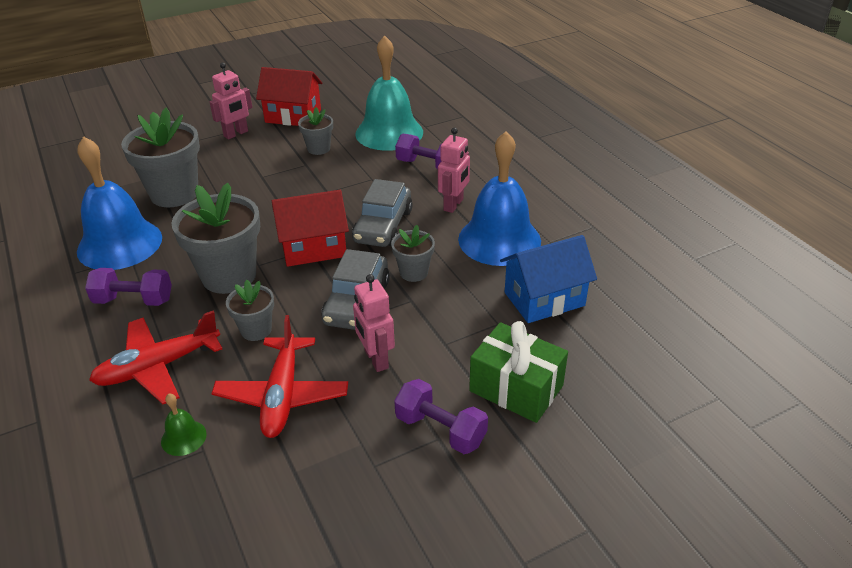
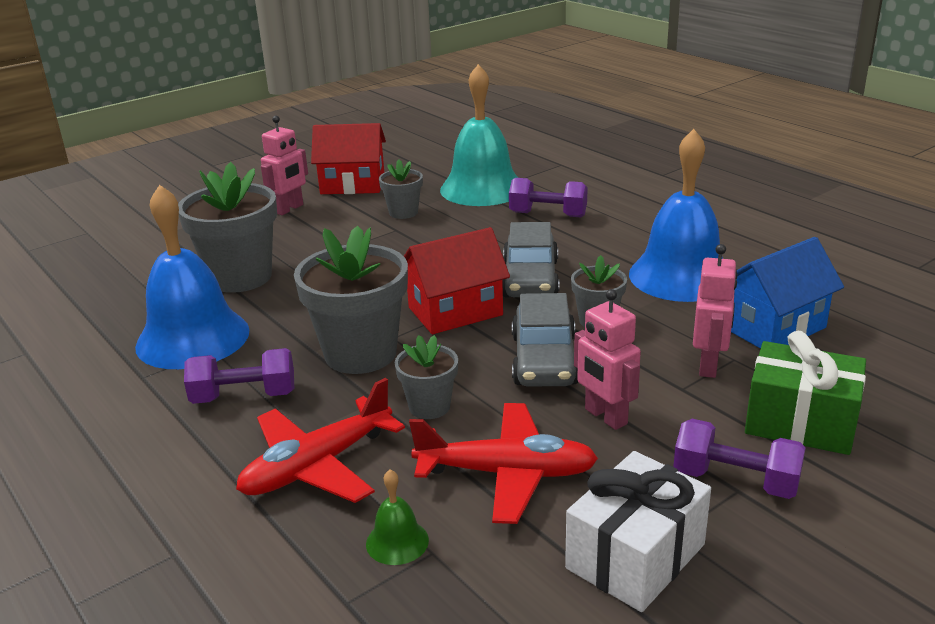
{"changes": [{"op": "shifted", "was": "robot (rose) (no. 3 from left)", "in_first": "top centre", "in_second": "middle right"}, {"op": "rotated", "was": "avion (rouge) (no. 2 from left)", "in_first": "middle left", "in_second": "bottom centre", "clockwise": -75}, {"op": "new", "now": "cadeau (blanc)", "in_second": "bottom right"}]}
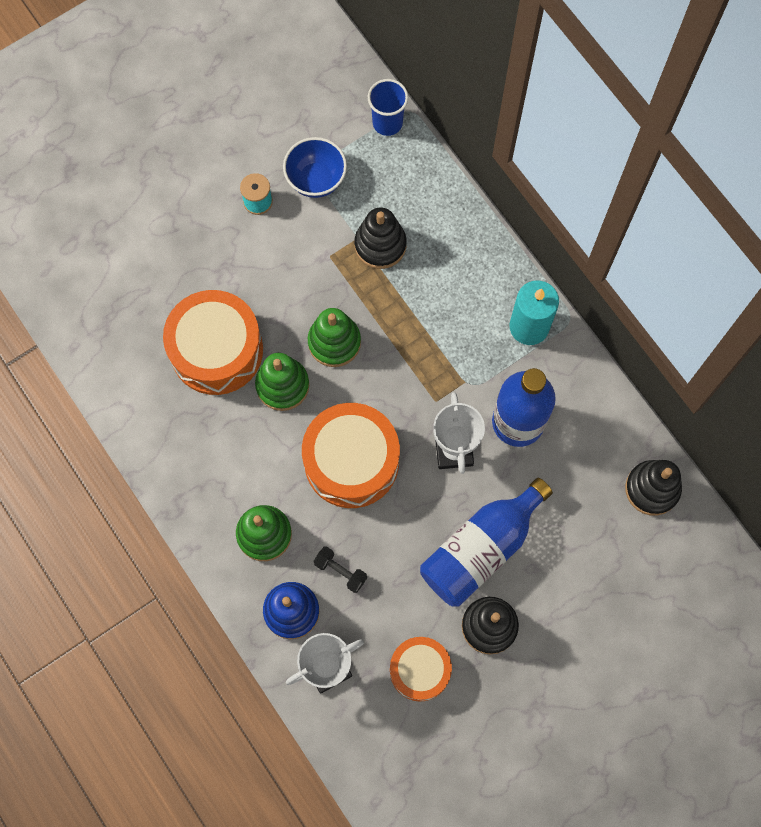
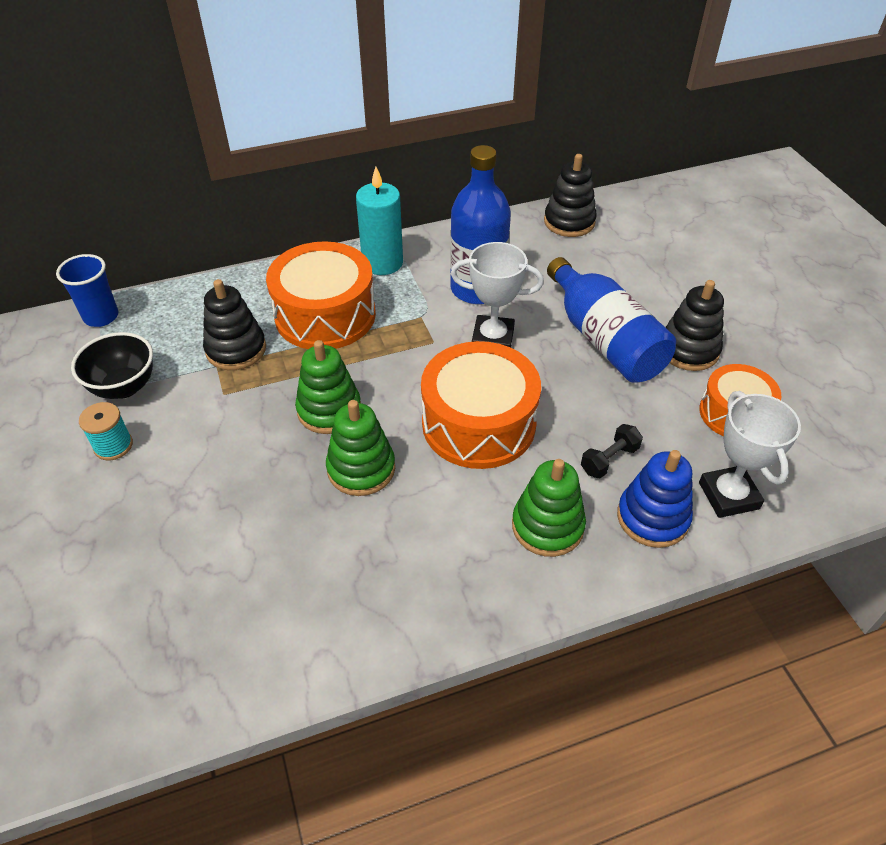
{"changes": [{"op": "repainted", "was": "bol (bleu)", "now": "bol (noir)", "in_first": "top centre", "in_second": "middle left"}, {"op": "shifted", "was": "tambour (orange) (no. 1 from left)", "in_first": "middle left", "in_second": "centre"}]}
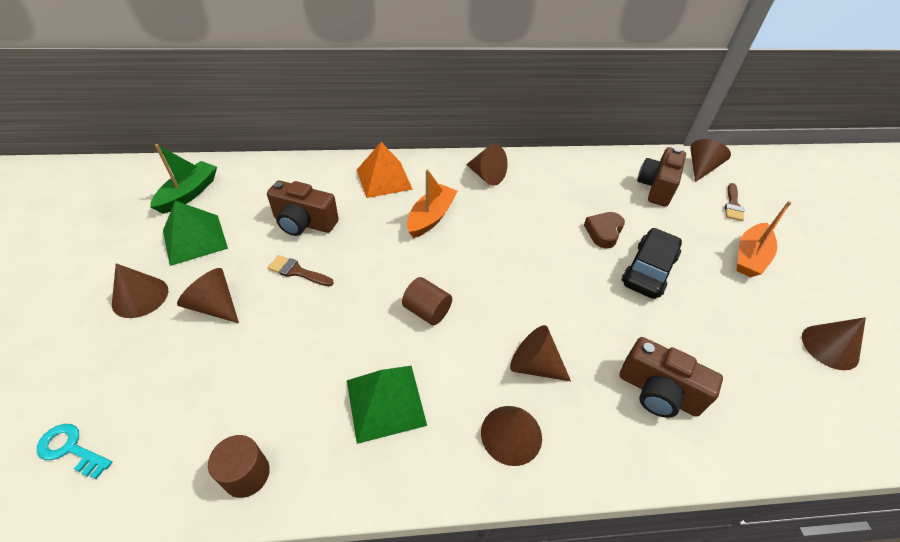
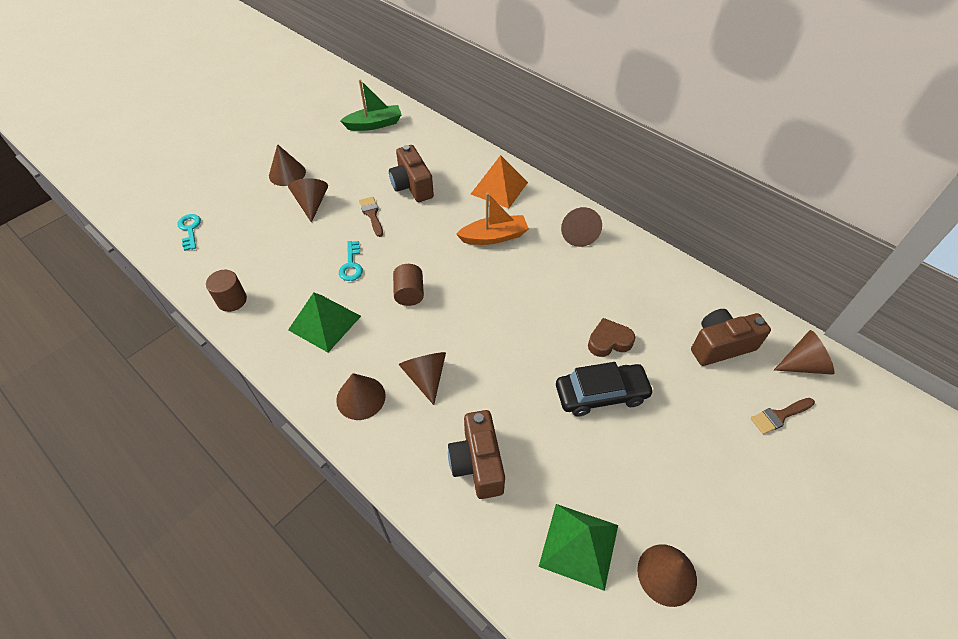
{"changes": [{"op": "shifted", "was": "pyramide (vert) (no. 1 from left in the first image)", "now": "pyramide (vert) (no. 2 from left)", "in_first": "middle left", "in_second": "bottom centre"}, {"op": "gone", "was": "bateau (orange) (no. 2 from left)", "in_first": "middle right"}, {"op": "new", "now": "clé (turquoise) (no. 2 from left)", "in_second": "centre"}]}
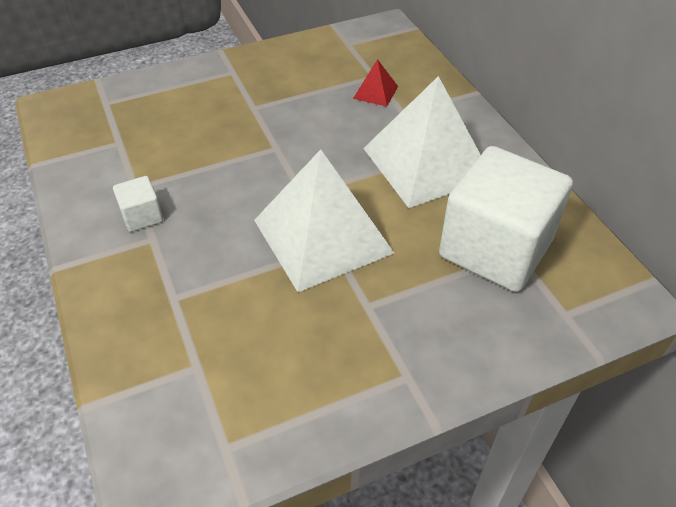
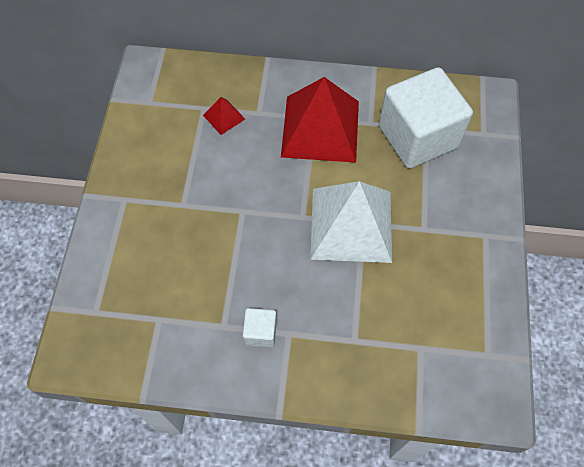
{"changes": [{"op": "repainted", "was": "pyramide (blanc) (no. 2 from left)", "now": "pyramide (rouge) (no. 2 from left)", "in_first": "top centre", "in_second": "top centre"}]}
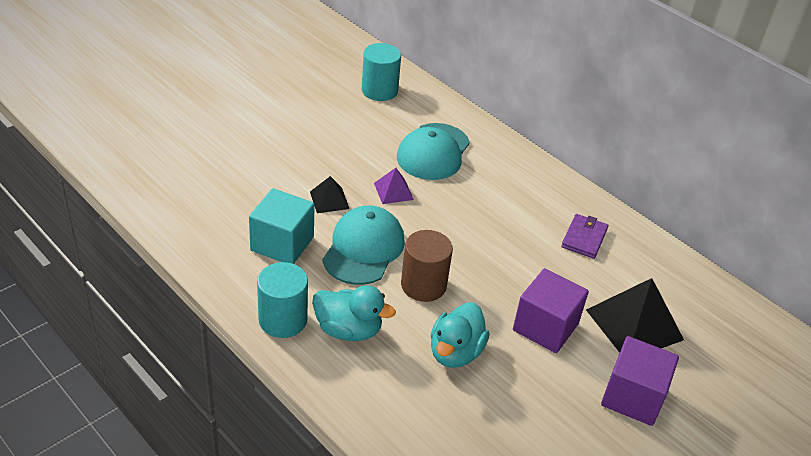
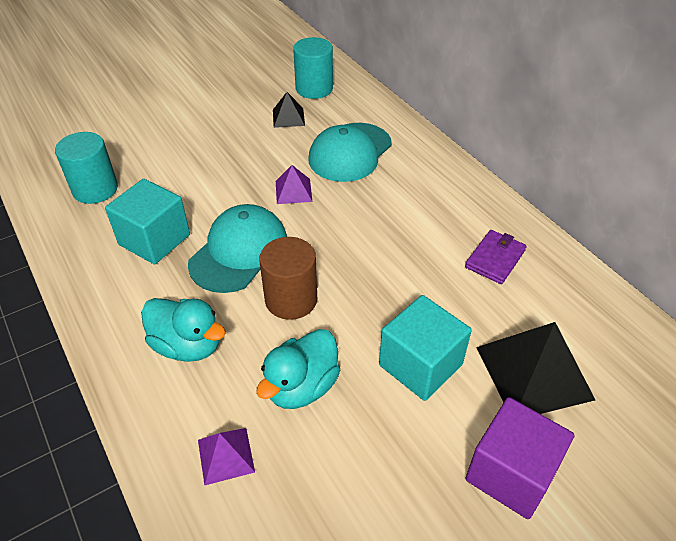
{"changes": [{"op": "shifted", "was": "pyramide (noir) (no. 1 from left)", "in_first": "centre", "in_second": "top centre"}, {"op": "shifted", "was": "cylindre (turquoise) (no. 1 from left)", "in_first": "centre", "in_second": "top left"}, {"op": "repainted", "was": "cube (violet) (no. 1 from left)", "now": "cube (turquoise) (no. 2 from left)", "in_first": "bottom right", "in_second": "centre"}, {"op": "new", "now": "pyramide (violet) (no. 1 from left)", "in_second": "bottom centre"}]}
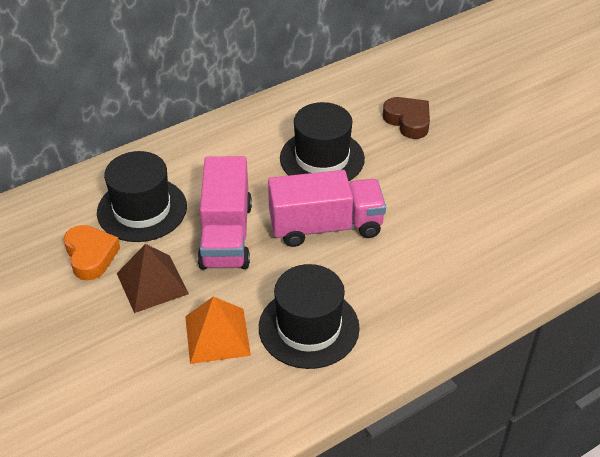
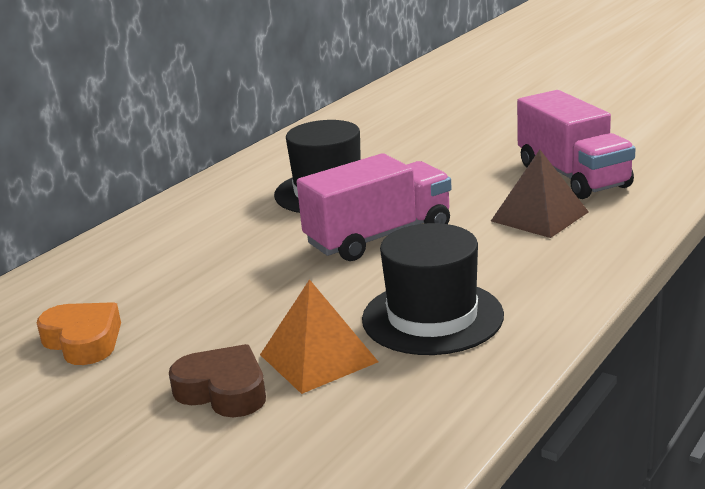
{"changes": [{"op": "shifted", "was": "cœur (marron)", "in_first": "top right", "in_second": "bottom left"}, {"op": "gone", "was": "chapeau (noir) (no. 1 from left)", "in_first": "middle left"}, {"op": "shifted", "was": "camion (rose) (no. 1 from left in the first image)", "now": "camion (rose) (no. 2 from left)", "in_first": "centre", "in_second": "top right"}, {"op": "shifted", "was": "pyramide (marron)", "in_first": "middle left", "in_second": "middle right"}]}
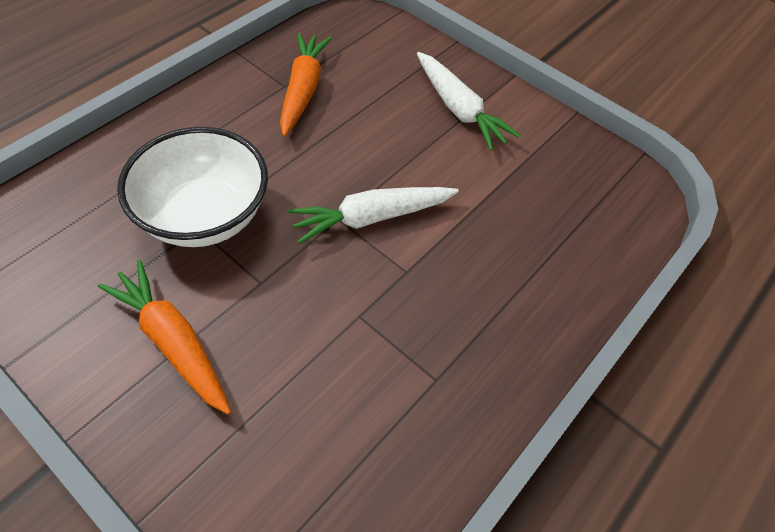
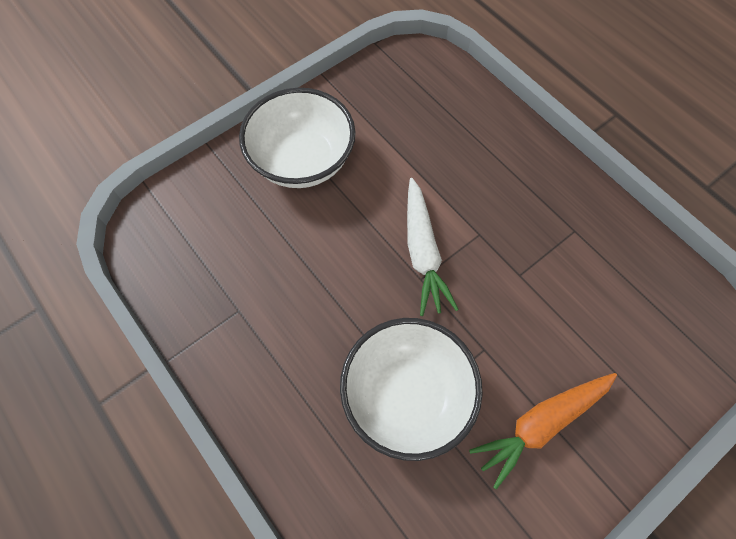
{"changes": [{"op": "gone", "was": "carotte (orange) (no. 2 from left)", "in_first": "top centre"}, {"op": "swapped", "was": "carotte (blanc) (no. 2 from left)", "now": "bol (blanc) (no. 1 from left)", "in_first": "top centre", "in_second": "top centre"}]}
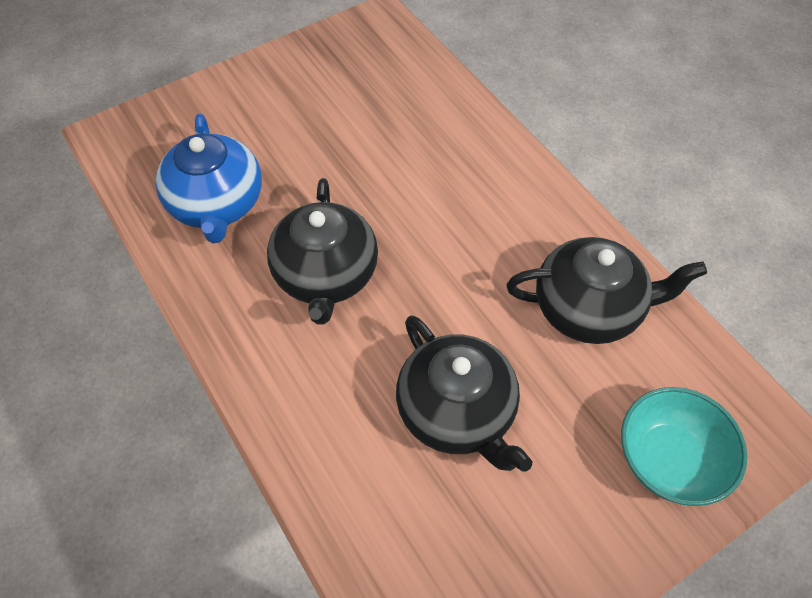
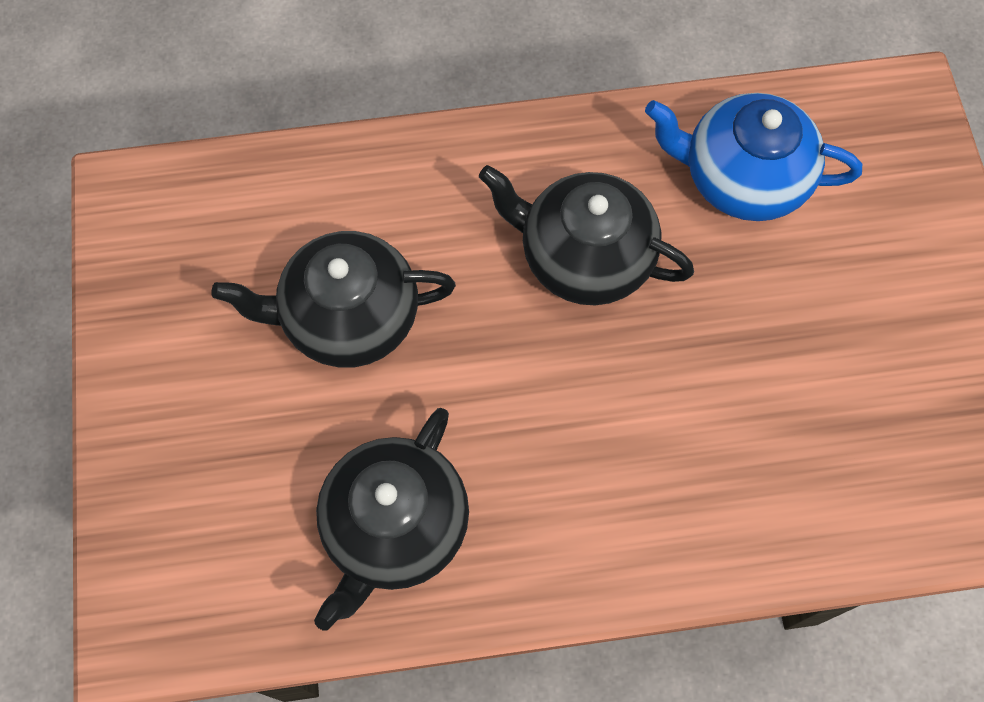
{"changes": [{"op": "gone", "was": "bol (turquoise)", "in_first": "bottom right"}]}
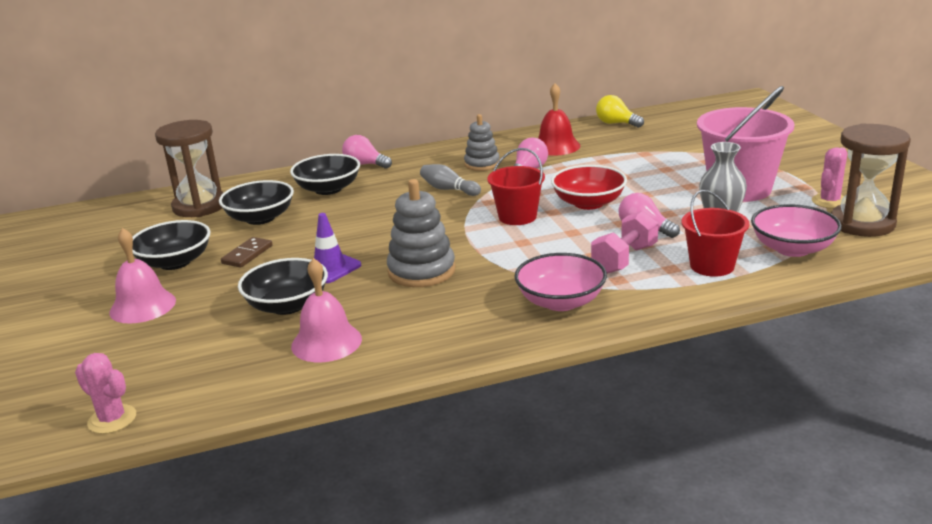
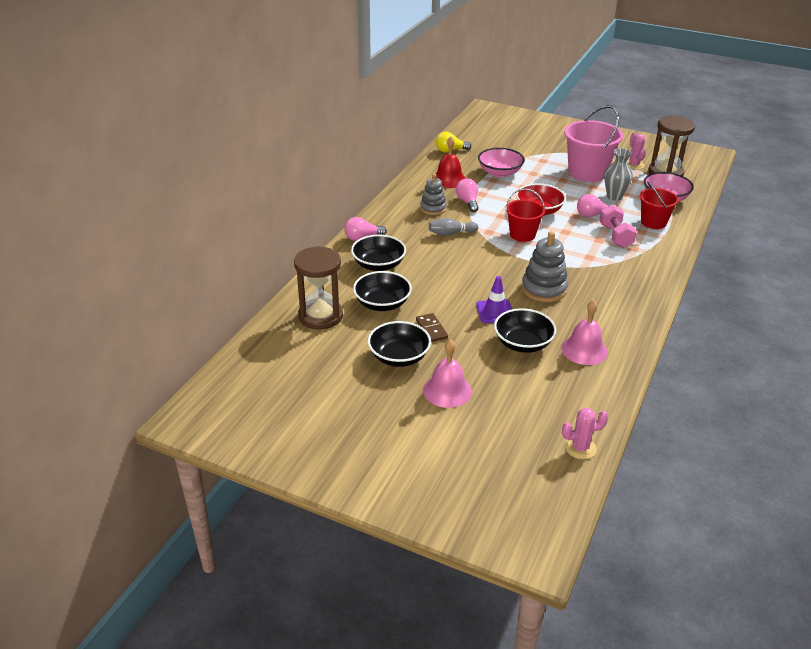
{"changes": [{"op": "shifted", "was": "bol (rose) (no. 1 from left)", "in_first": "centre", "in_second": "top centre"}]}
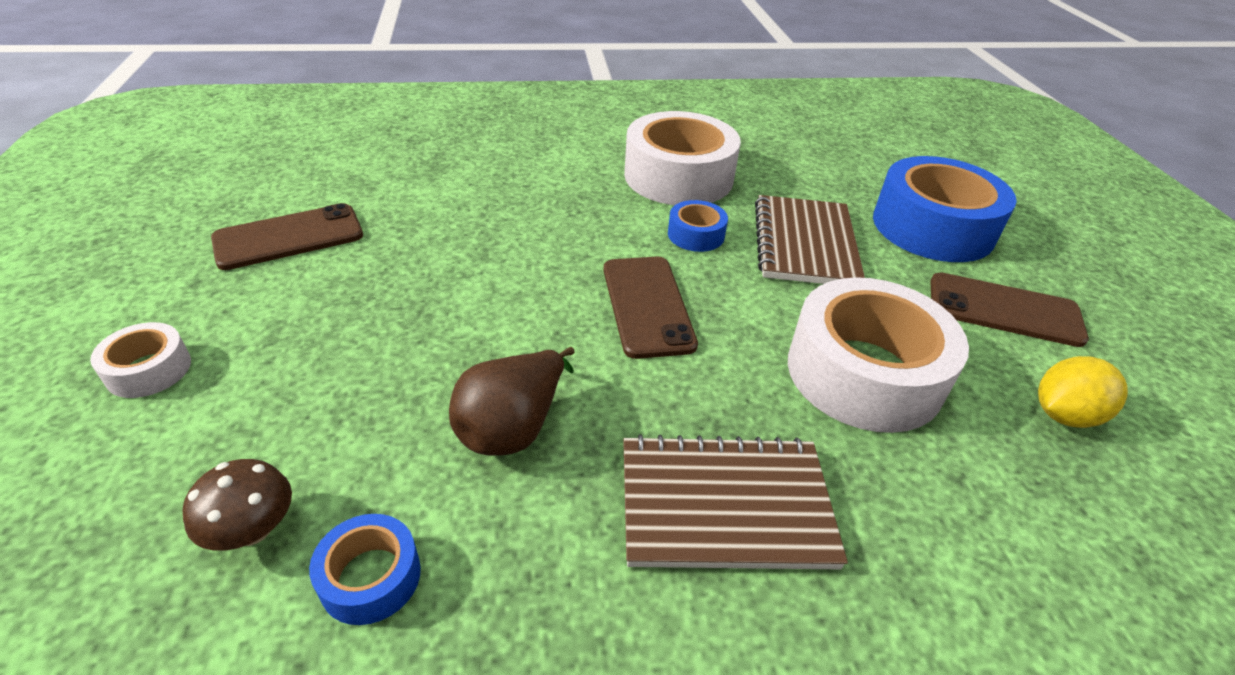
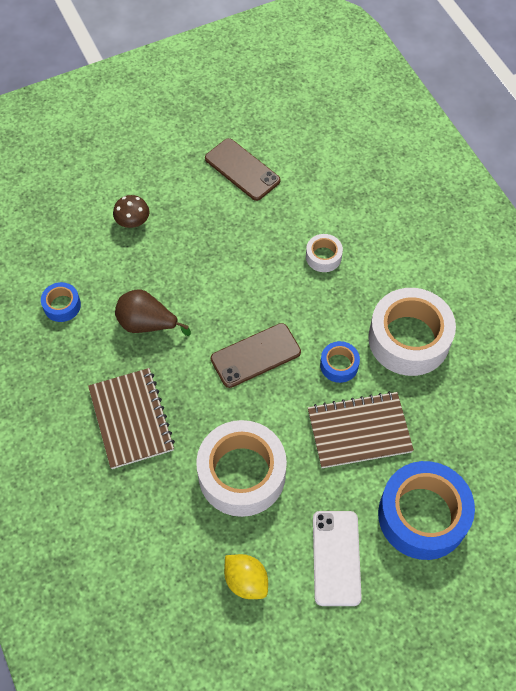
{"changes": [{"op": "repainted", "was": "téléphone (marron) (no. 3 from left)", "now": "téléphone (blanc)", "in_first": "middle right", "in_second": "bottom centre"}, {"op": "shifted", "was": "ruban adhésif (blanc) (no. 1 from left in the first image)", "now": "ruban adhésif (blanc) (no. 2 from left)", "in_first": "middle left", "in_second": "centre"}, {"op": "shifted", "was": "champignon (marron)", "in_first": "bottom left", "in_second": "top left"}]}
